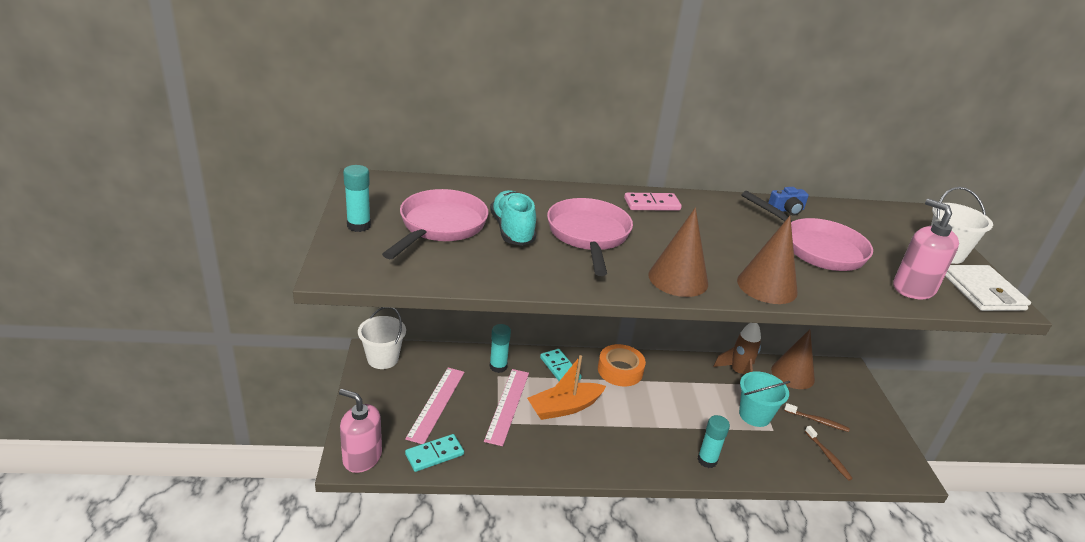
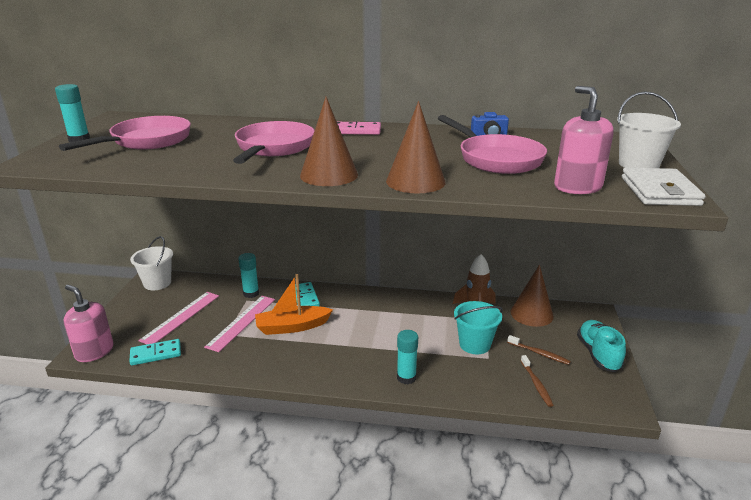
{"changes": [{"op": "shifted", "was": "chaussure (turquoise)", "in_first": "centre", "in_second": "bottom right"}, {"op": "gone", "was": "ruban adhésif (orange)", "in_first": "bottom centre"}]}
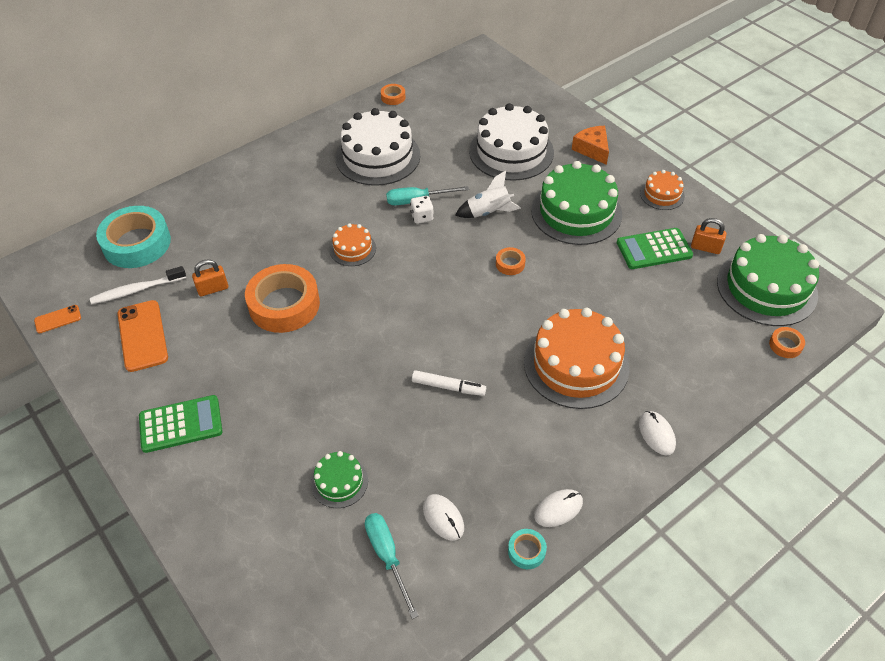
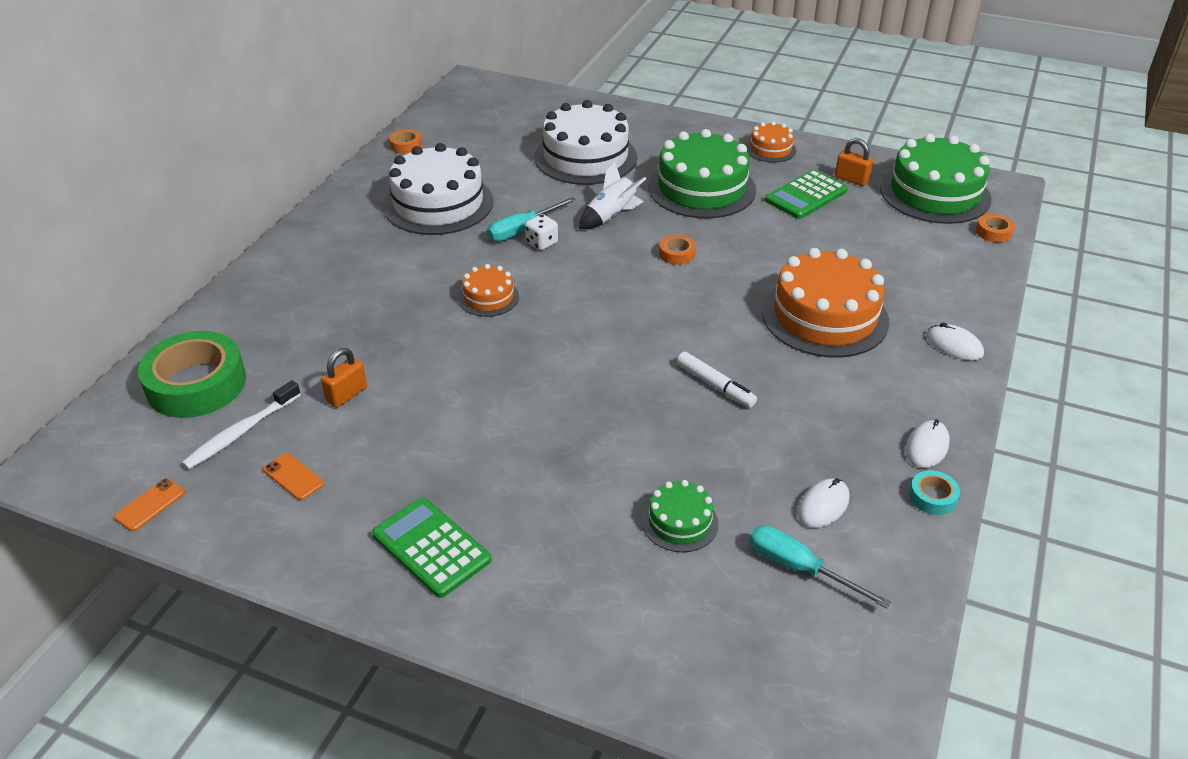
{"changes": [{"op": "gone", "was": "fromage (orange)", "in_first": "top right"}, {"op": "repainted", "was": "ruban adhésif (turquoise) (no. 1 from left)", "now": "ruban adhésif (vert)", "in_first": "middle left", "in_second": "middle left"}, {"op": "rotated", "was": "cadenas (orange) (no. 2 from left)", "in_first": "middle right", "in_second": "top right", "clockwise": 45}, {"op": "gone", "was": "ruban adhésif (orange) (no. 1 from left)", "in_first": "middle left"}, {"op": "scaled", "was": "téléphone (orange) (no. 2 from left)", "in_first": "middle left", "in_second": "middle left", "ratio": 0.53}, {"op": "rotated", "was": "feutre (blanc)", "in_first": "centre", "in_second": "centre", "clockwise": 60}, {"op": "rotated", "was": "calculatrice (vert) (no. 1 from left)", "in_first": "middle left", "in_second": "bottom centre", "clockwise": -90}, {"op": "rotated", "was": "souris (blanc) (no. 1 from left)", "in_first": "bottom centre", "in_second": "middle right", "clockwise": -75}]}
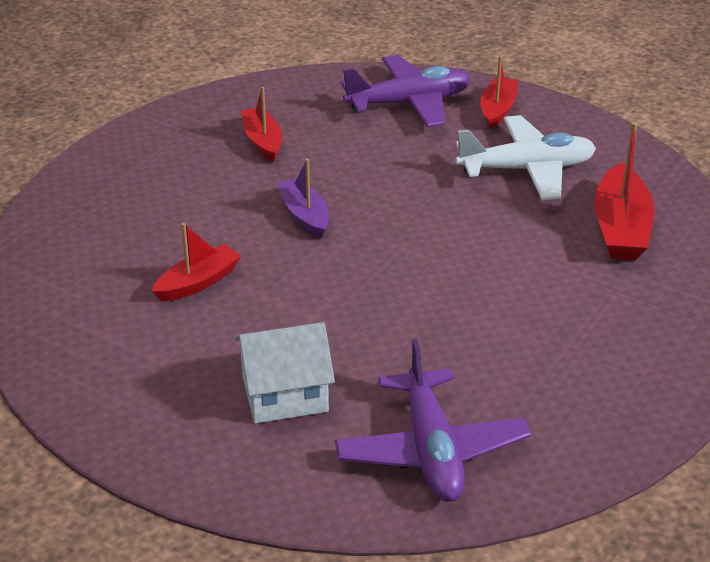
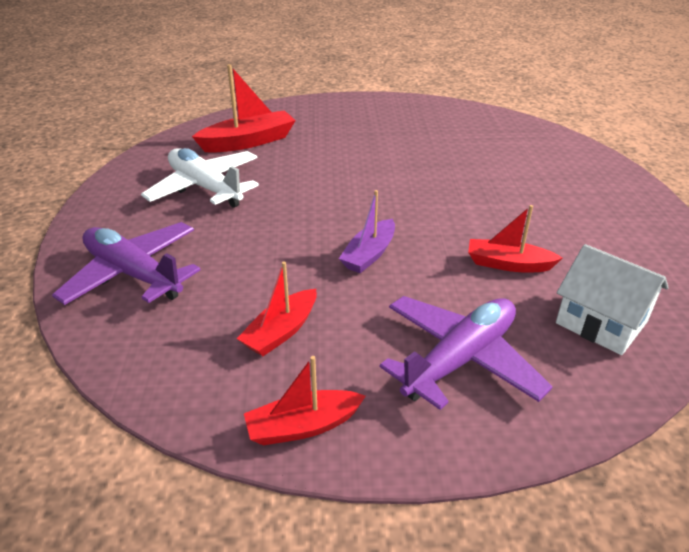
{"changes": [{"op": "shifted", "was": "bateau (rouge) (no. 3 from left)", "in_first": "top right", "in_second": "bottom centre"}, {"op": "shifted", "was": "maison (blanc)", "in_first": "centre", "in_second": "middle right"}, {"op": "shifted", "was": "avion (violet) (no. 2 from left)", "in_first": "bottom centre", "in_second": "middle right"}]}
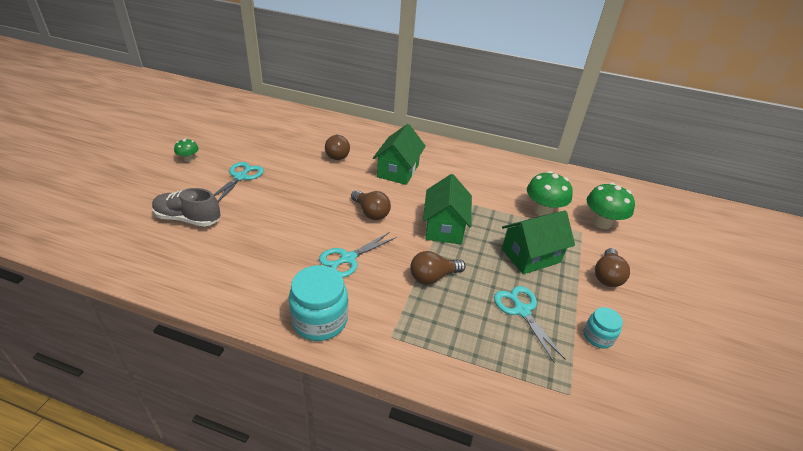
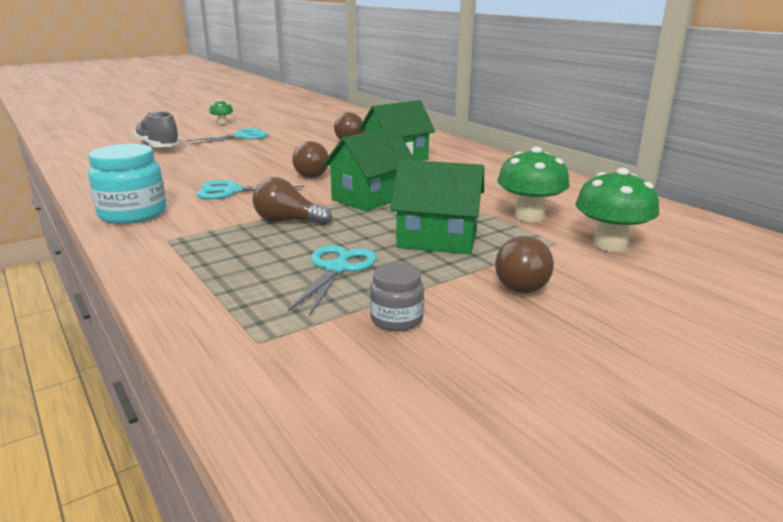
{"changes": [{"op": "rotated", "was": "ampoule (marron) (no. 4 from left)", "in_first": "middle right", "in_second": "middle right", "clockwise": -45}, {"op": "repainted", "was": "bocal (turquoise) (no. 2 from left)", "now": "bocal (gris)", "in_first": "bottom right", "in_second": "centre"}]}
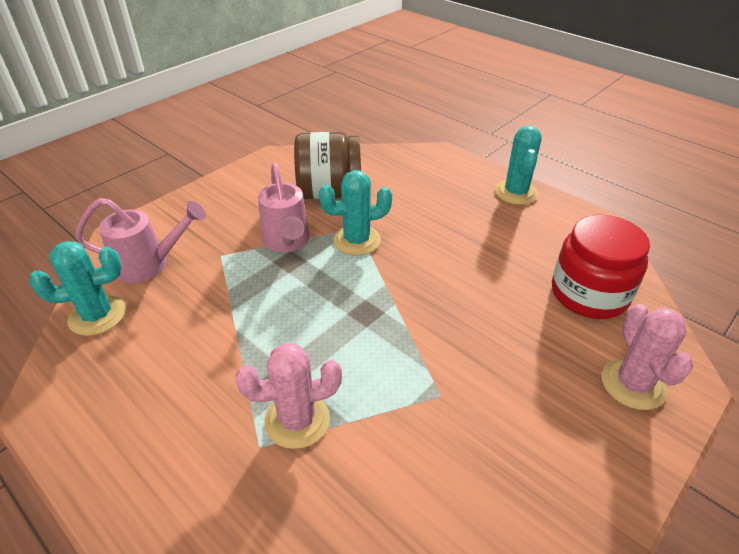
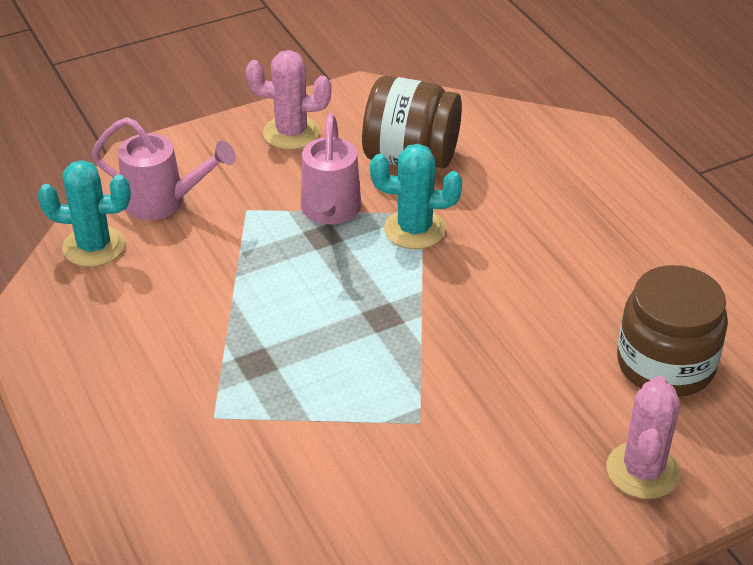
{"changes": [{"op": "gone", "was": "cactus (turquoise) (no. 3 from left)", "in_first": "top right"}, {"op": "repainted", "was": "bocal (rouge)", "now": "bocal (marron) (no. 2 from left)", "in_first": "middle right", "in_second": "middle right"}, {"op": "shifted", "was": "cactus (rose) (no. 1 from left)", "in_first": "bottom centre", "in_second": "top centre"}]}
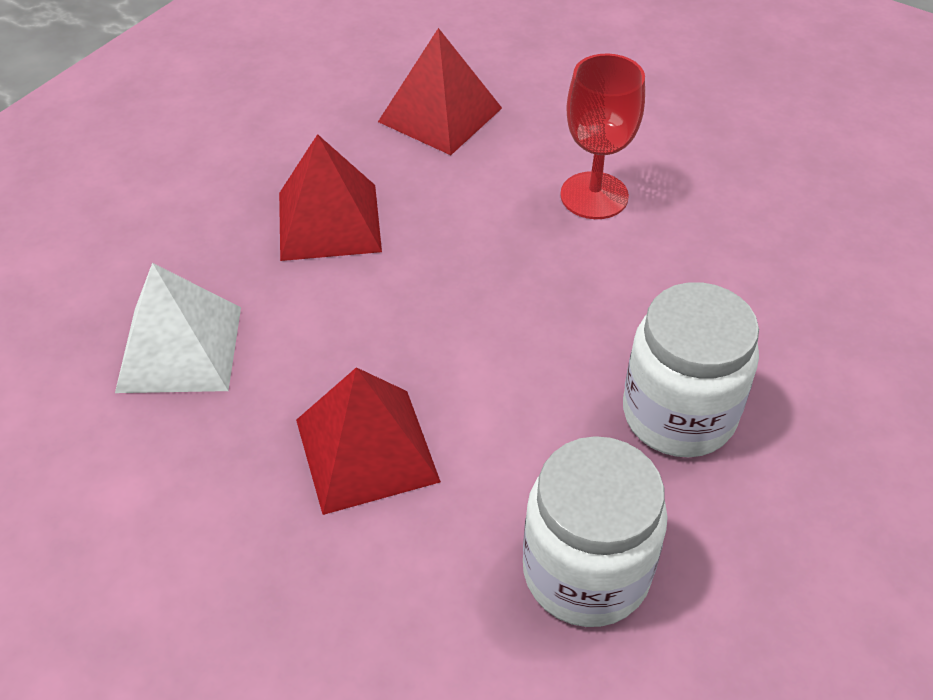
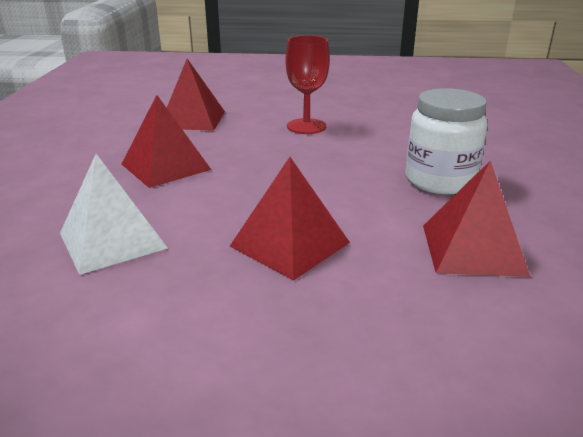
{"changes": [{"op": "swapped", "was": "bocal (blanc) (no. 1 from left)", "now": "pyramide (rouge) (no. 4 from left)", "in_first": "bottom centre", "in_second": "middle right"}]}
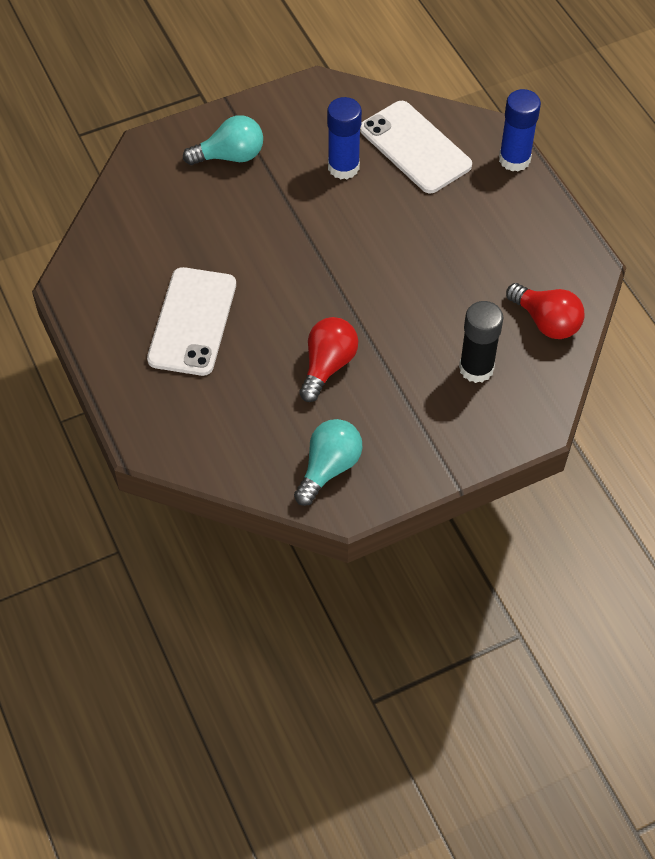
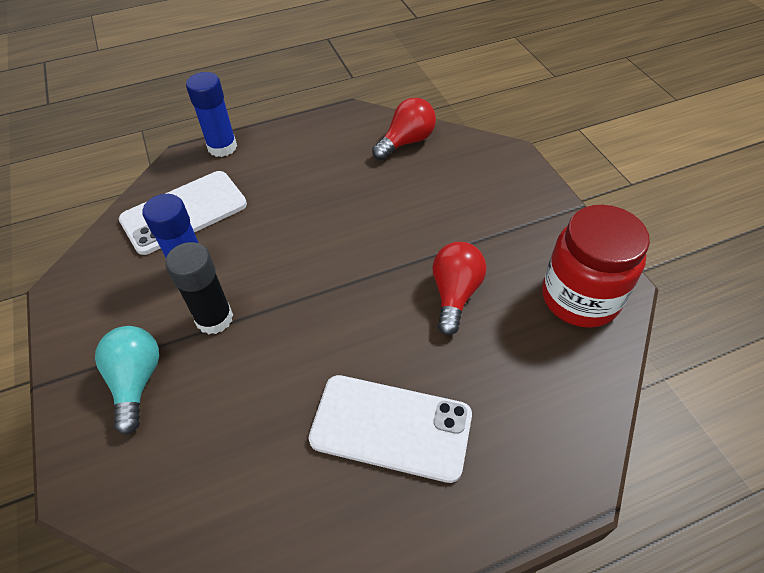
{"changes": [{"op": "shifted", "was": "bâton de colle (noir)", "in_first": "middle right", "in_second": "middle left"}, {"op": "rotated", "was": "ampoule (rouge) (no. 1 from left in the first image)", "in_first": "centre", "in_second": "centre", "clockwise": 75}, {"op": "swapped", "was": "ampoule (turquoise) (no. 2 from left)", "now": "bocal (rouge)", "in_first": "centre", "in_second": "middle right"}]}
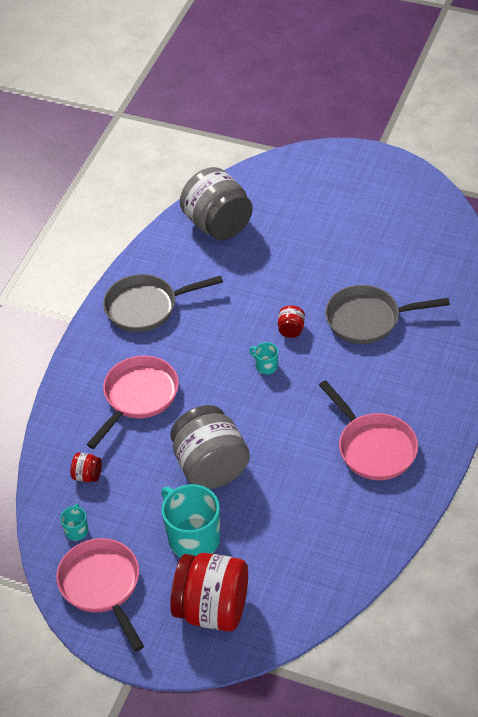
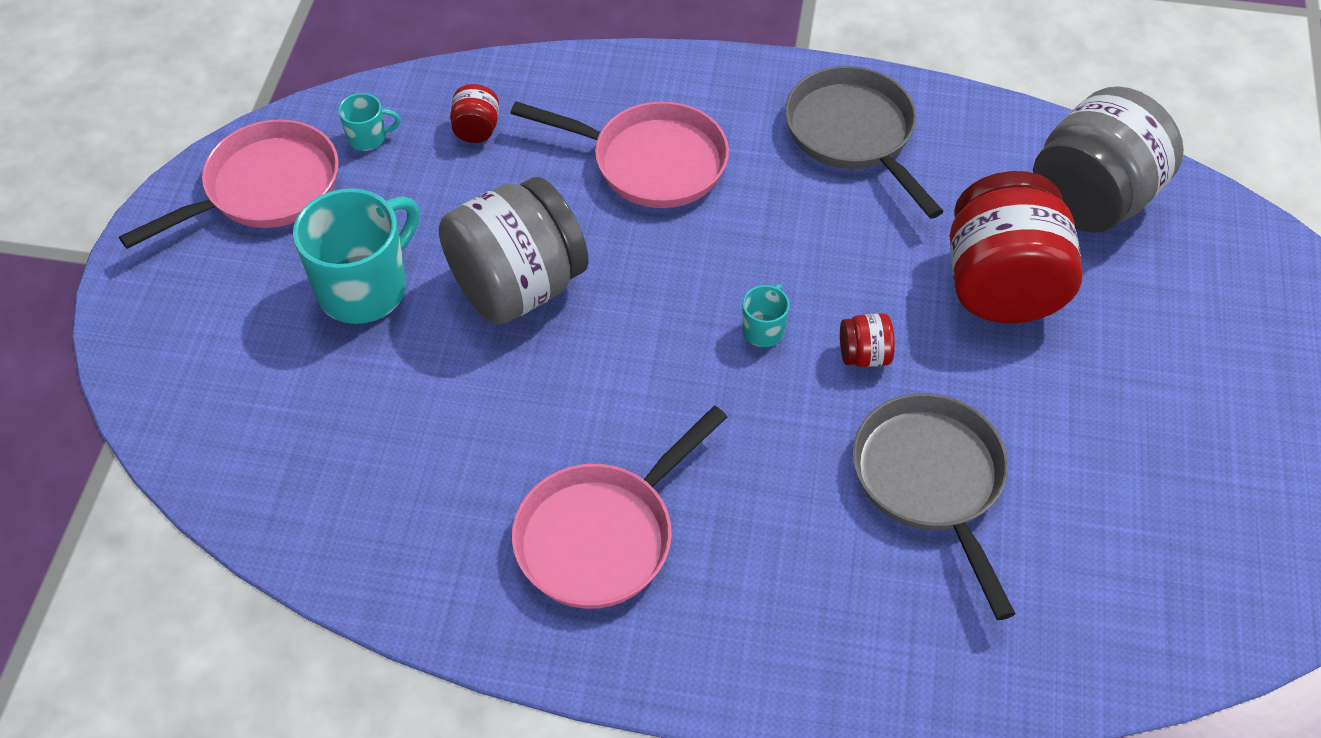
{"changes": [{"op": "shifted", "was": "bocal (rouge) (no. 2 from left in the first image)", "now": "bocal (rouge) (no. 3 from left)", "in_first": "bottom centre", "in_second": "middle right"}]}
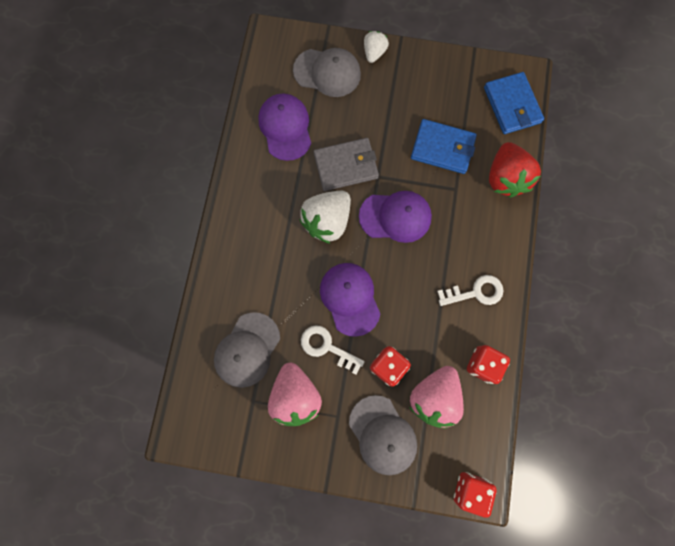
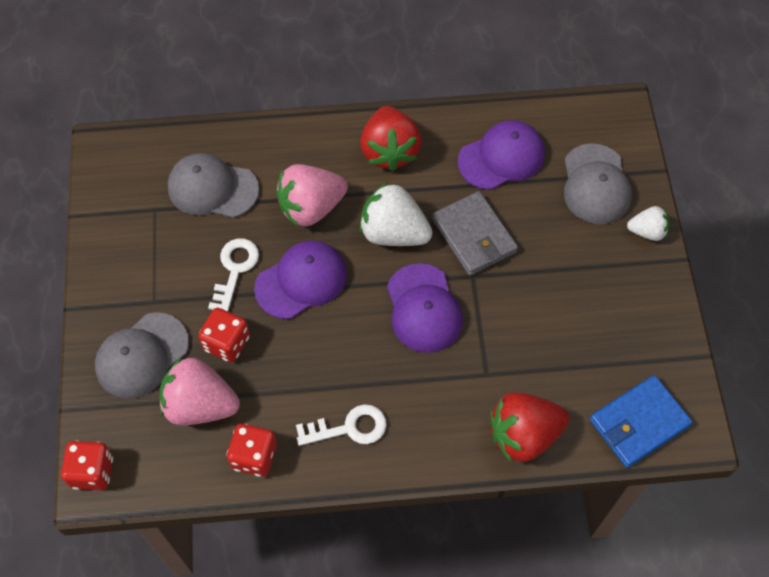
{"changes": [{"op": "gone", "was": "portefeuille (bleu) (no. 1 from left)", "in_first": "top centre"}, {"op": "rotated", "was": "clé (blanc) (no. 2 from left)", "in_first": "middle right", "in_second": "bottom centre", "clockwise": -75}, {"op": "shifted", "was": "fraise (rose) (no. 1 from left in the first image)", "now": "fraise (rose) (no. 2 from left)", "in_first": "bottom centre", "in_second": "centre"}, {"op": "new", "now": "fraise (rouge) (no. 1 from left)", "in_second": "top centre"}]}
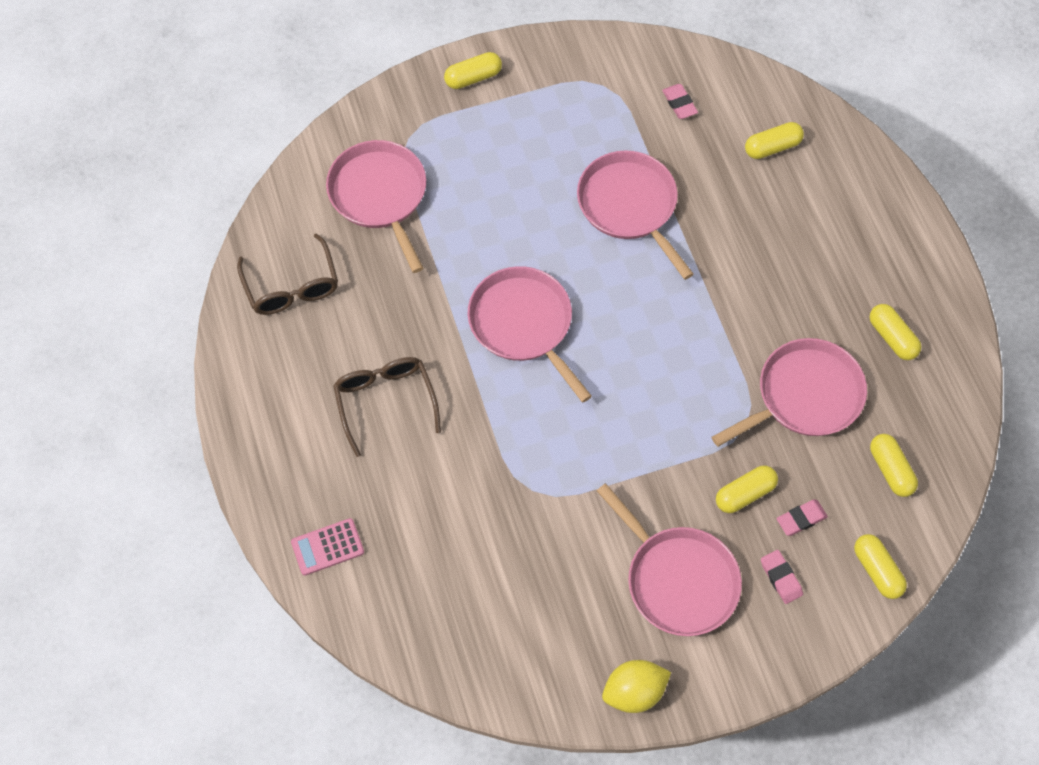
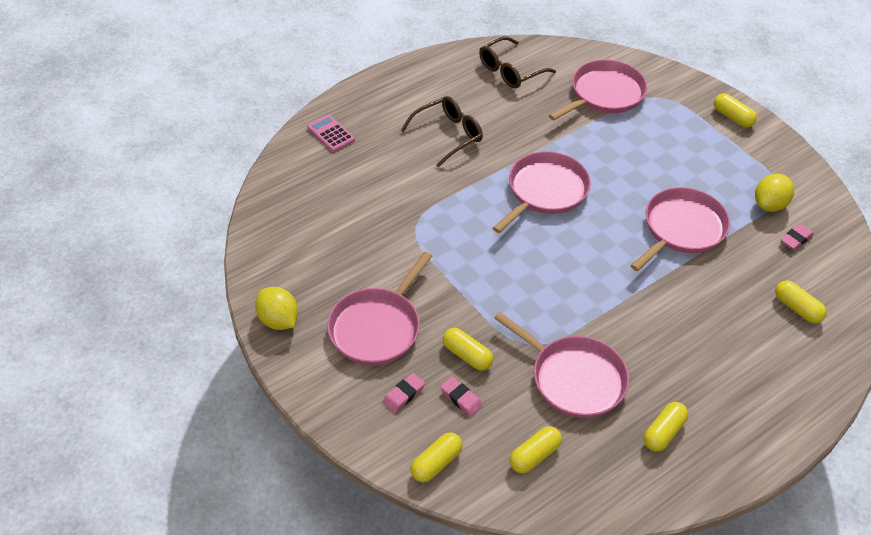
{"changes": [{"op": "new", "now": "citron (jaune) (no. 2 from left)", "in_second": "middle right"}]}
